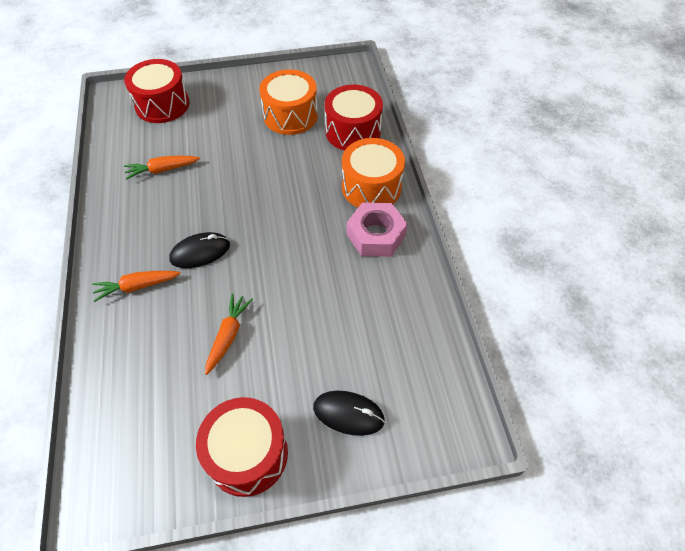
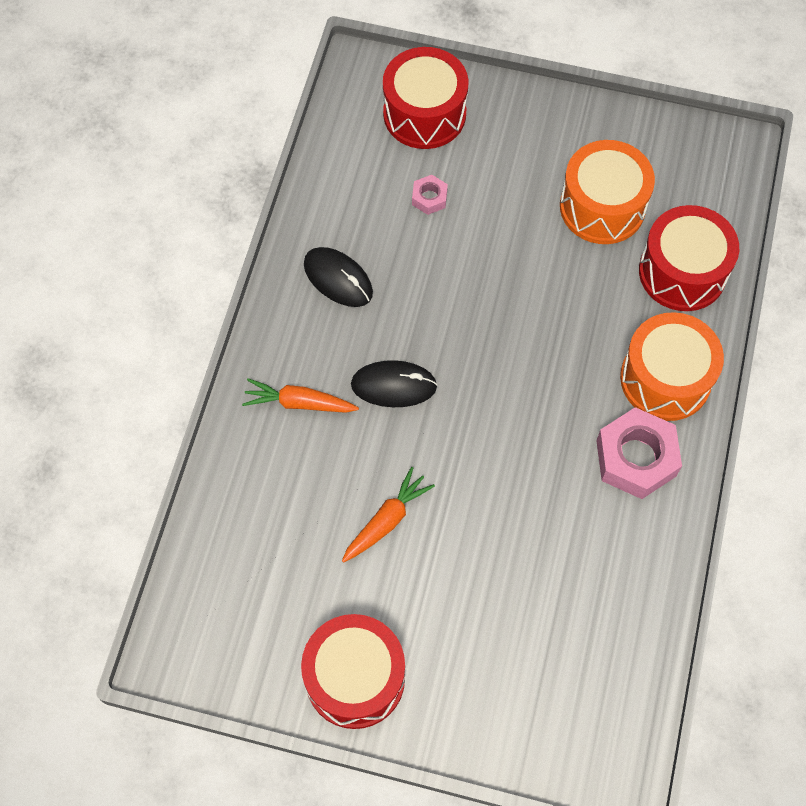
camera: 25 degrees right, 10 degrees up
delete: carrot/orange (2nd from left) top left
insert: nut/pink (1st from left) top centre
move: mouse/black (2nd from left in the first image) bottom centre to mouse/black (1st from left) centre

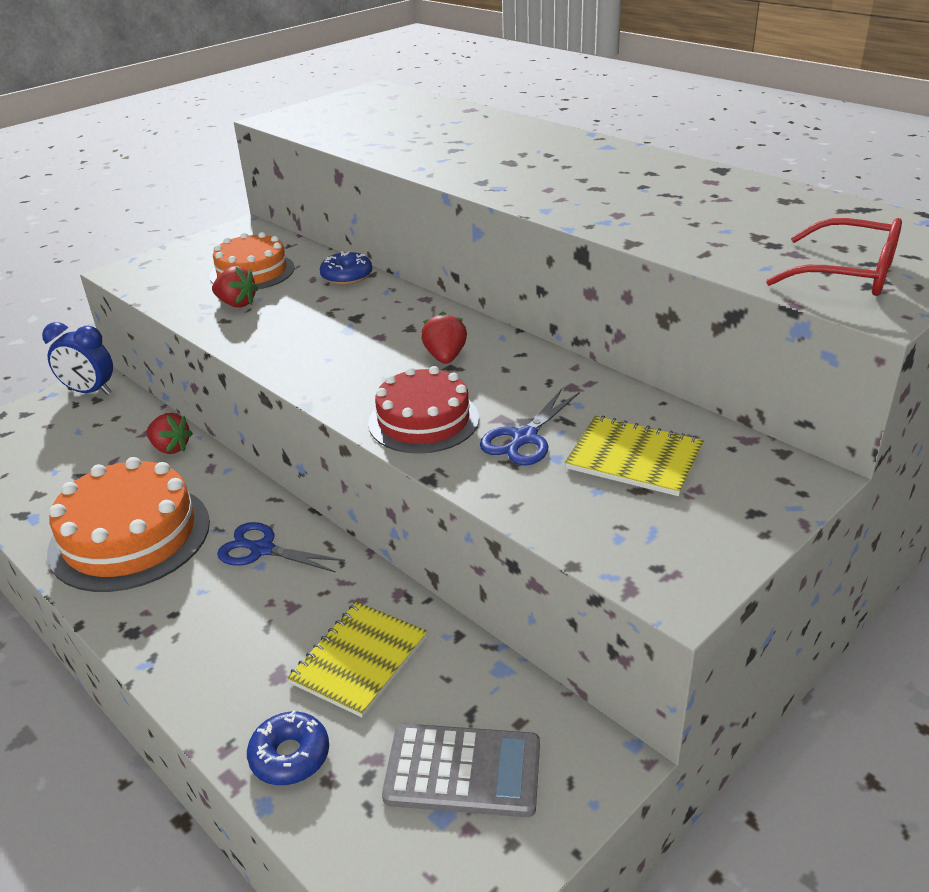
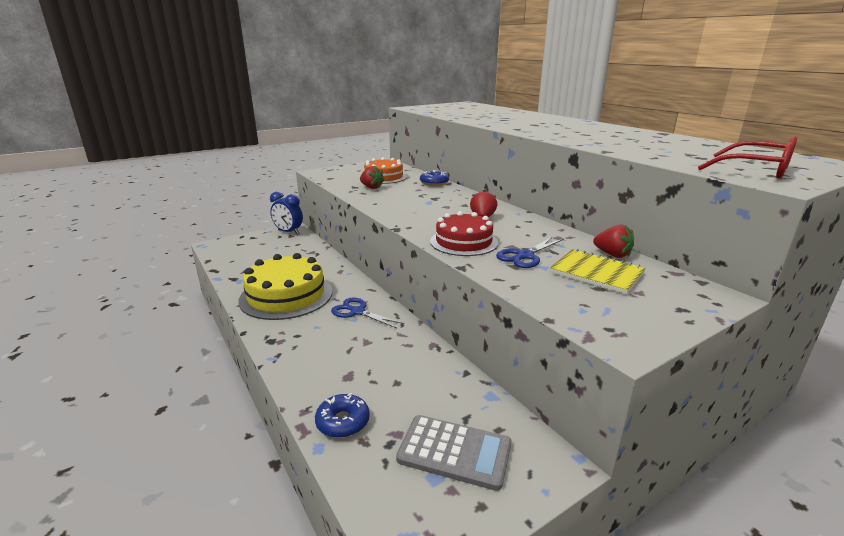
camera: 10 degrees right, 10 degrees down
delete: notebook/yellow (1st from left) bottom centre
move: strawberry/red (1st from left in the first image) middle left to strawberry/red (3rd from left) middle right
recolor: cake/orange (1st from left) middle left to cake/yellow centre

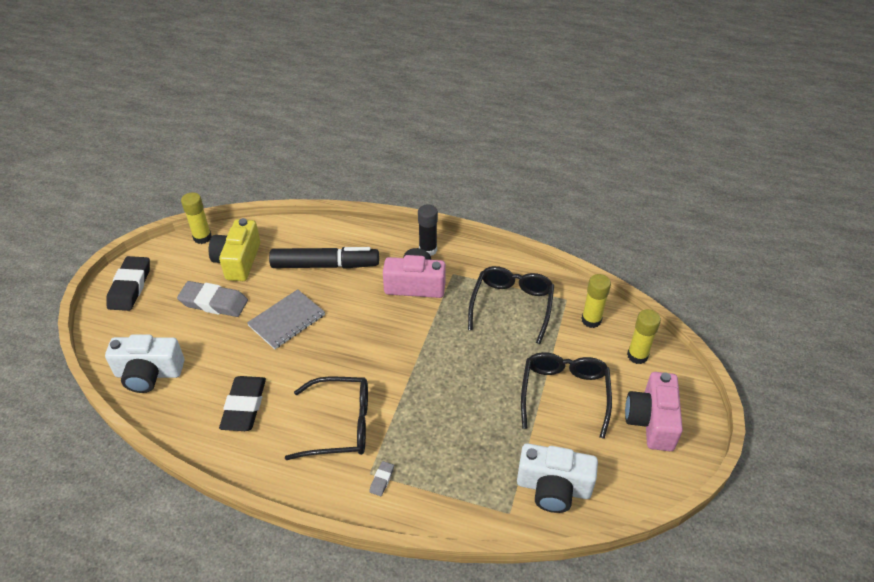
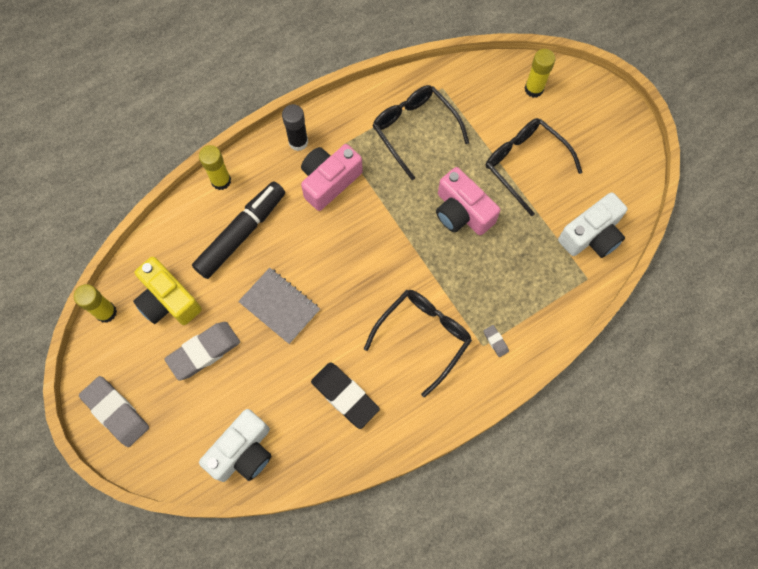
camera: 50 degrees left, 25 degrees up
move: glue stick/yellow (2nd from left) middle right to top left; camera/pink (2nd from left) bottom right to centre
recolor: eraser/black (1st from left) middle left to eraser/grey (1st from left) bottom left
rotate: notebook/grey middle left = centre 45 degrees counterclockwise

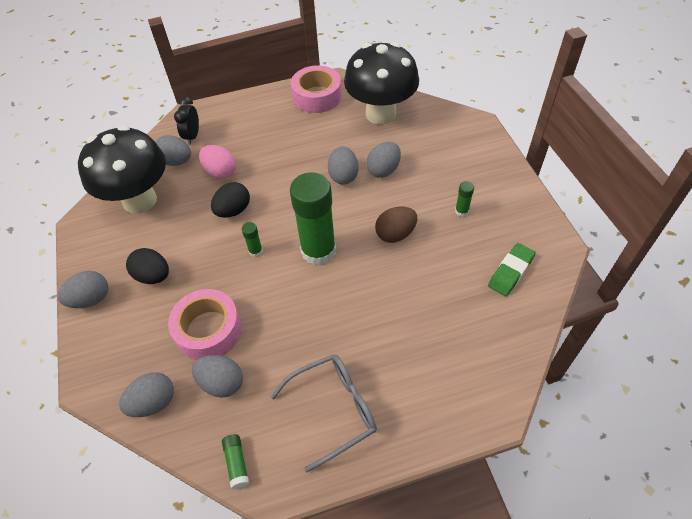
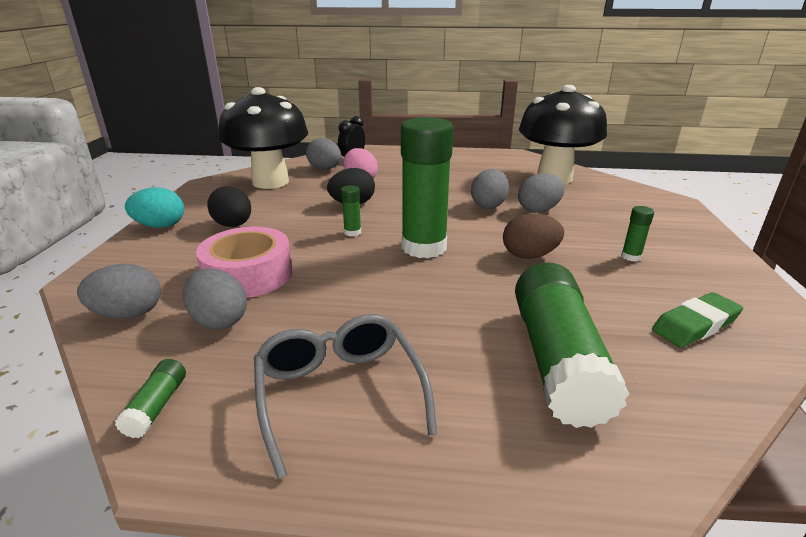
camera: 20 degrees right, 25 degrees down
delete: tape/pink (2nd from left) top centre
insert: glue stick/green (4th from left) middle right
recolor: egg/grey (1st from left) middle left to egg/turquoise middle left
rotate: glasses/grey bottom centre = bottom centre 105 degrees counterclockwise

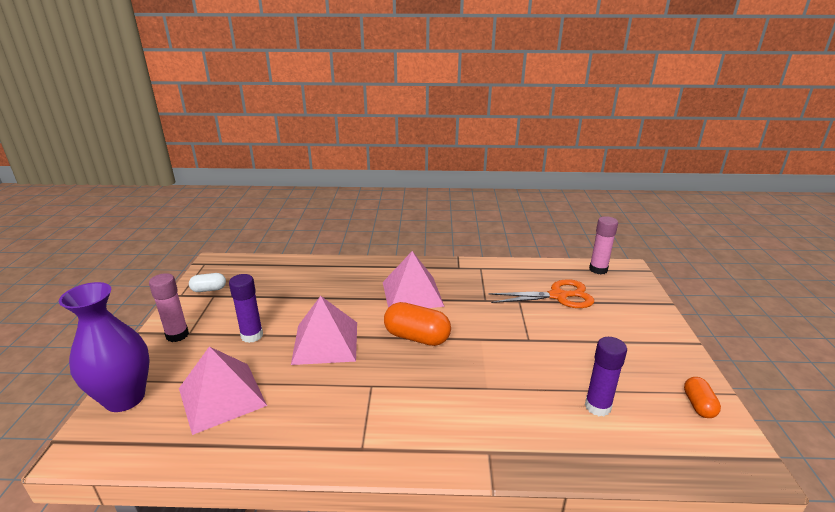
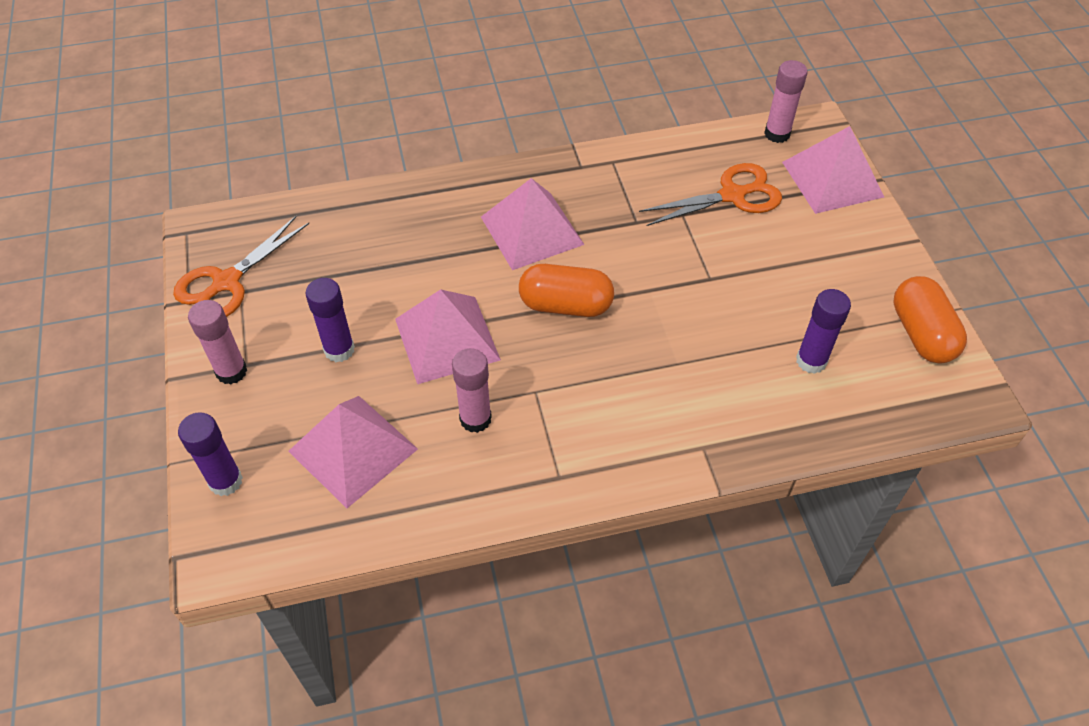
camera: 15 degrees left, 25 degrees up
insert: glue stick/pink (2nd from left) centre; pyramid/pink (4th from left) top right
replace: vase/purple bottom left to glue stick/purple (1st from left) middle left; capsule/white middle left to scissors/orange (1st from left) middle left
resize: capsule/orange (2nd from left) bottom right = middle right x1.74

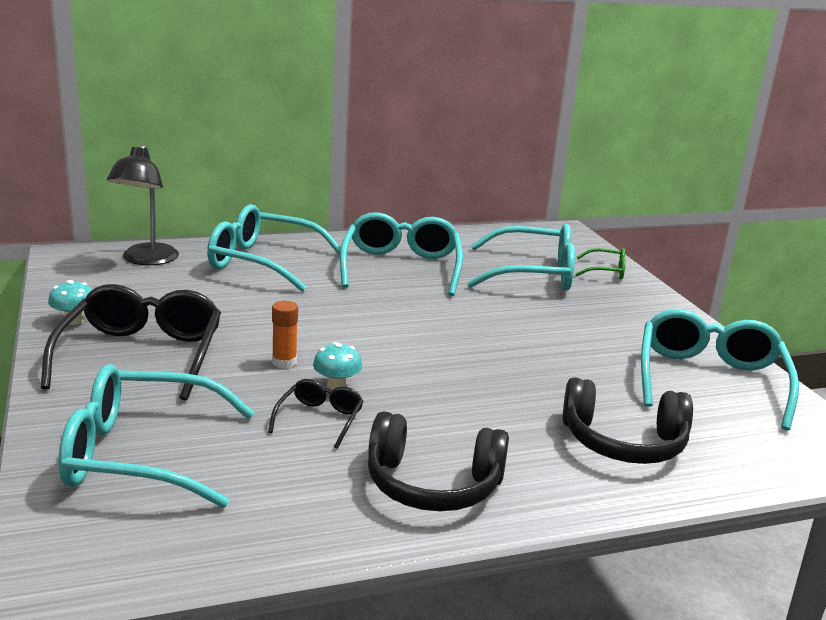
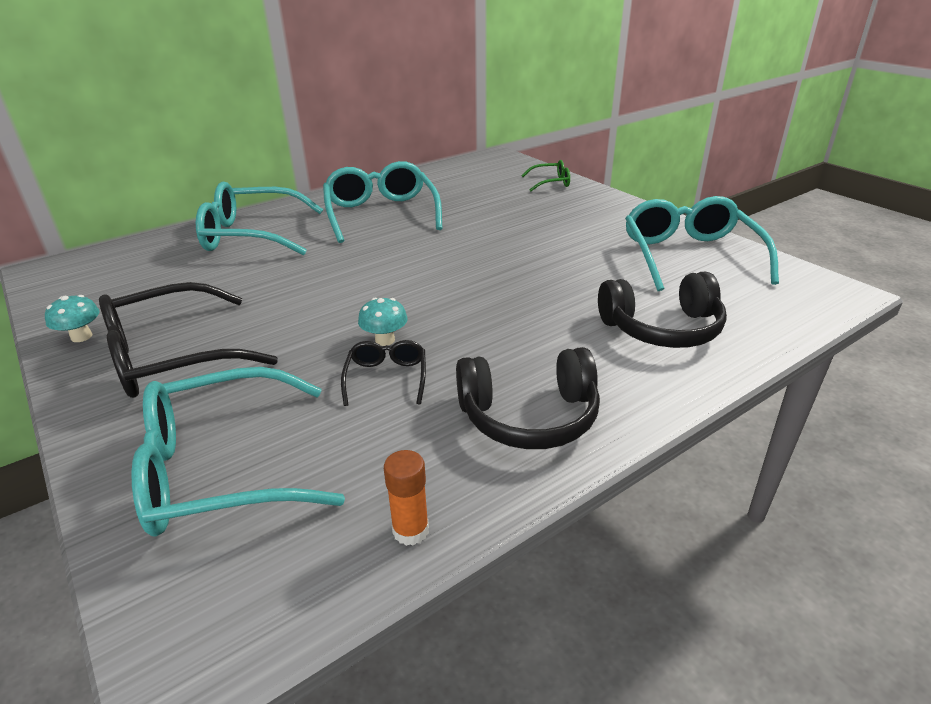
camera: 15 degrees left, 10 degrees up
delete: lamp/black top left; glasses/turquoise (4th from left) centre
move: glue stick/orange centre to bottom centre
rotate: glasses/black (1st from left) middle left = middle left 105 degrees counterclockwise

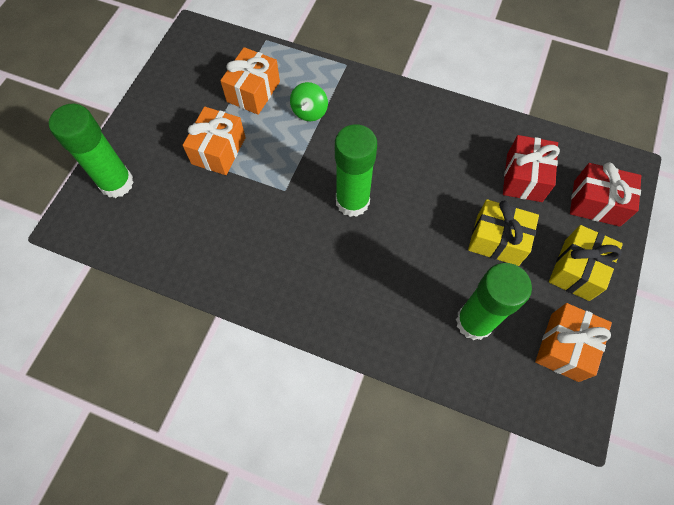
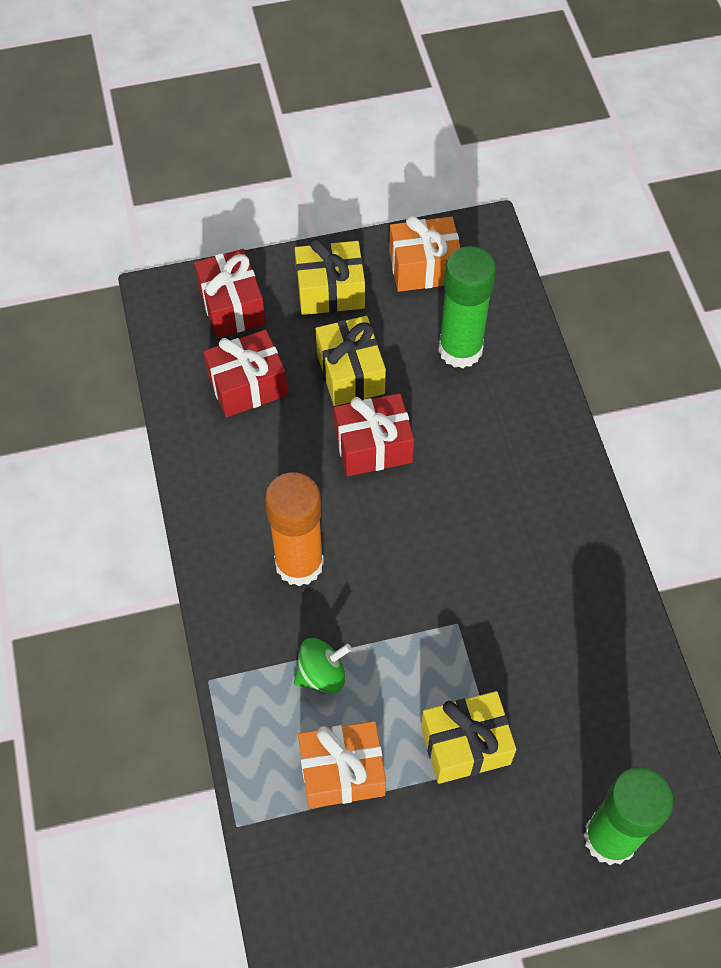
camera: 125 degrees left, 5 degrees down
delete: glue stick/green (2nd from left) centre
insert: glue stick/orange centre; gift/red (3rd from left) centre
recolor: gift/orange (1st from left) top left to gift/yellow (3rd from left) bottom centre

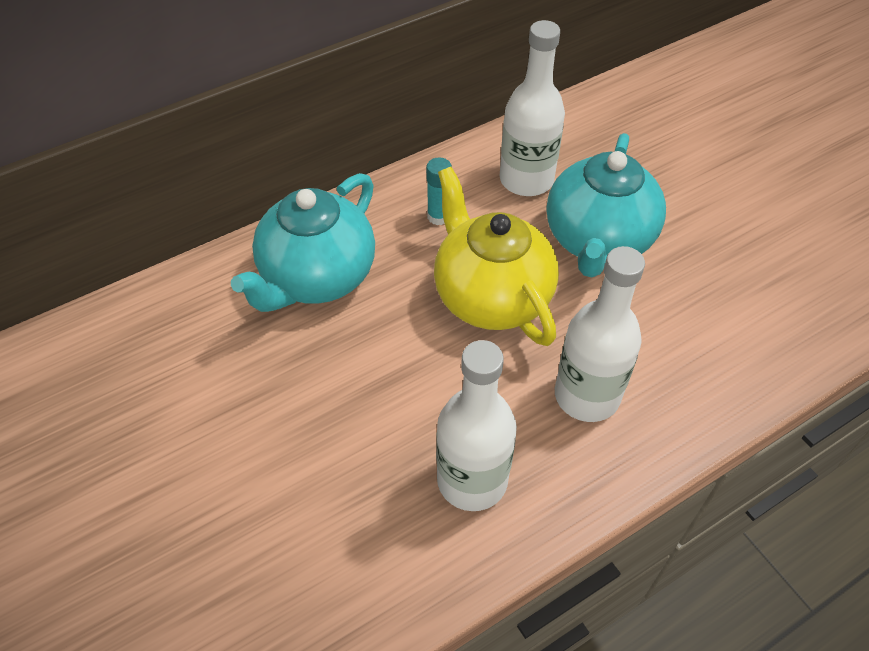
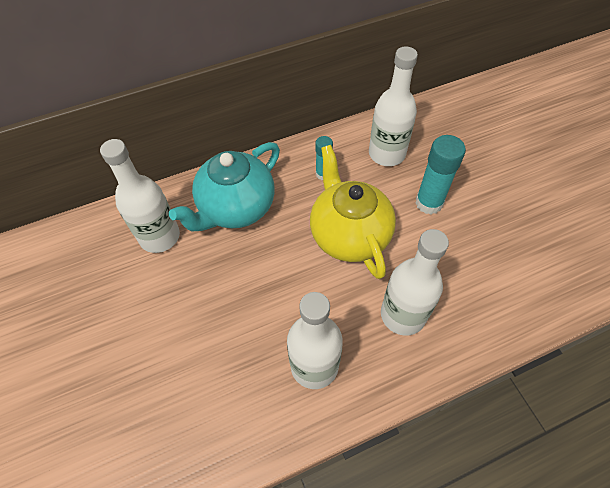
camera: 10 degrees right, 5 degrees up
insert: bottle/white (1st from left) middle left
replace: teapot/turquoise (2nd from left) top right to glue stick/turquoise (2nd from left) middle right

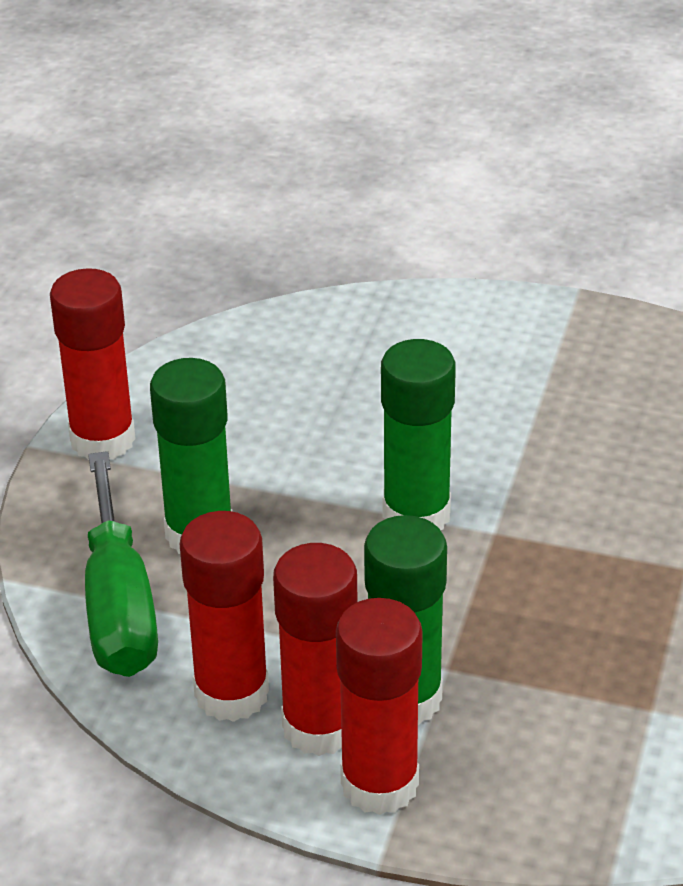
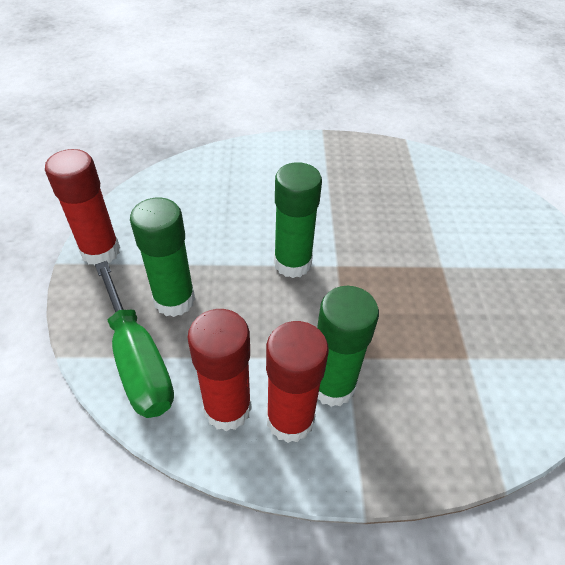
camera: 20 degrees left, 10 degrees up
delete: glue stick/red (4th from left) bottom centre

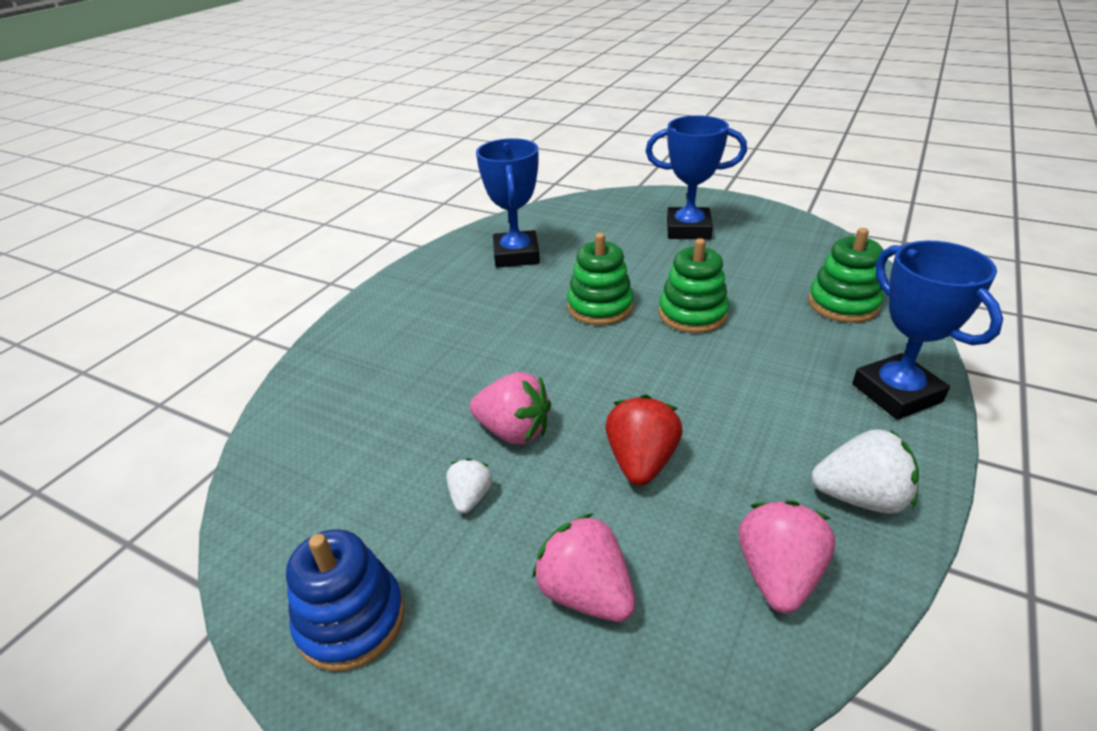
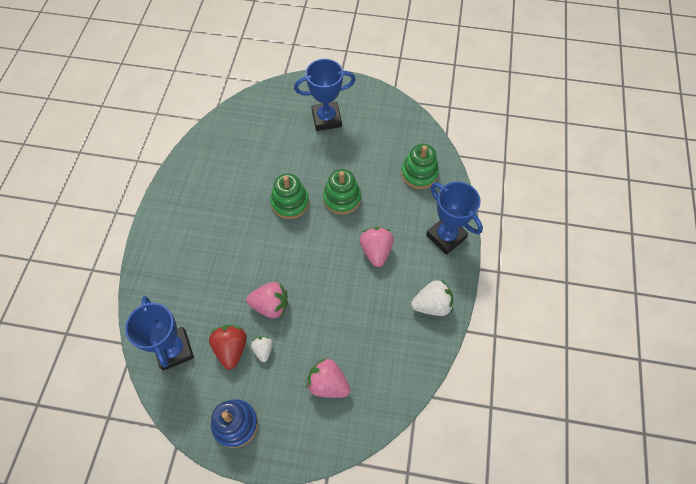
camera: 20 degrees left, 25 degrees up
move: trophy/blue (1st from left) top centre to bottom left; strawberry/red centre to bottom left; strawberry/pink (3rd from left) bottom right to centre

